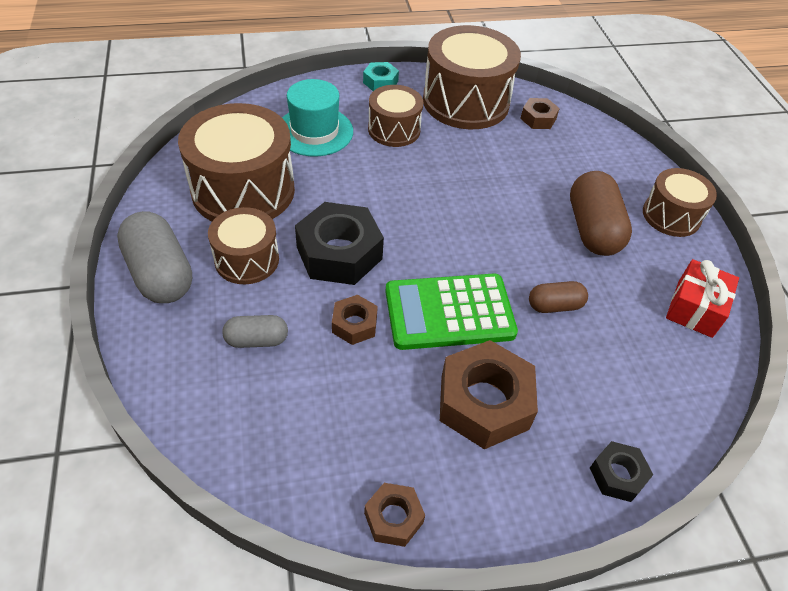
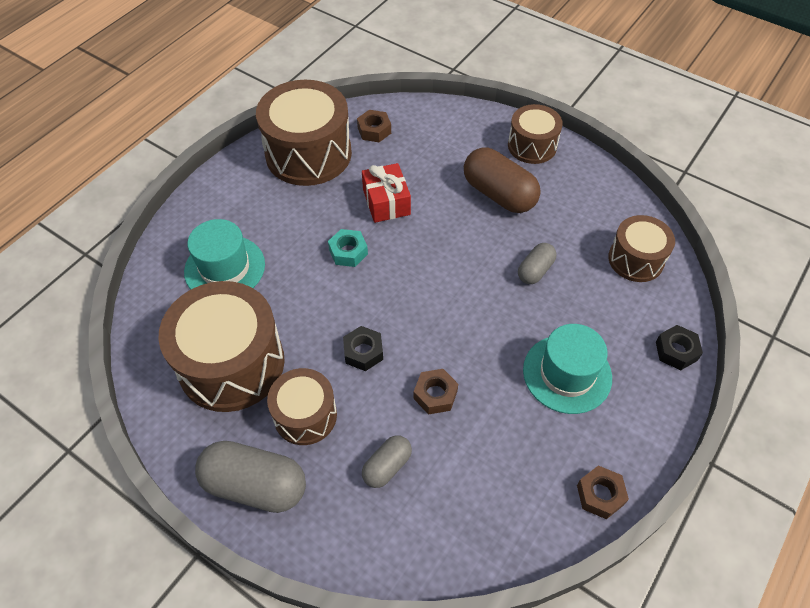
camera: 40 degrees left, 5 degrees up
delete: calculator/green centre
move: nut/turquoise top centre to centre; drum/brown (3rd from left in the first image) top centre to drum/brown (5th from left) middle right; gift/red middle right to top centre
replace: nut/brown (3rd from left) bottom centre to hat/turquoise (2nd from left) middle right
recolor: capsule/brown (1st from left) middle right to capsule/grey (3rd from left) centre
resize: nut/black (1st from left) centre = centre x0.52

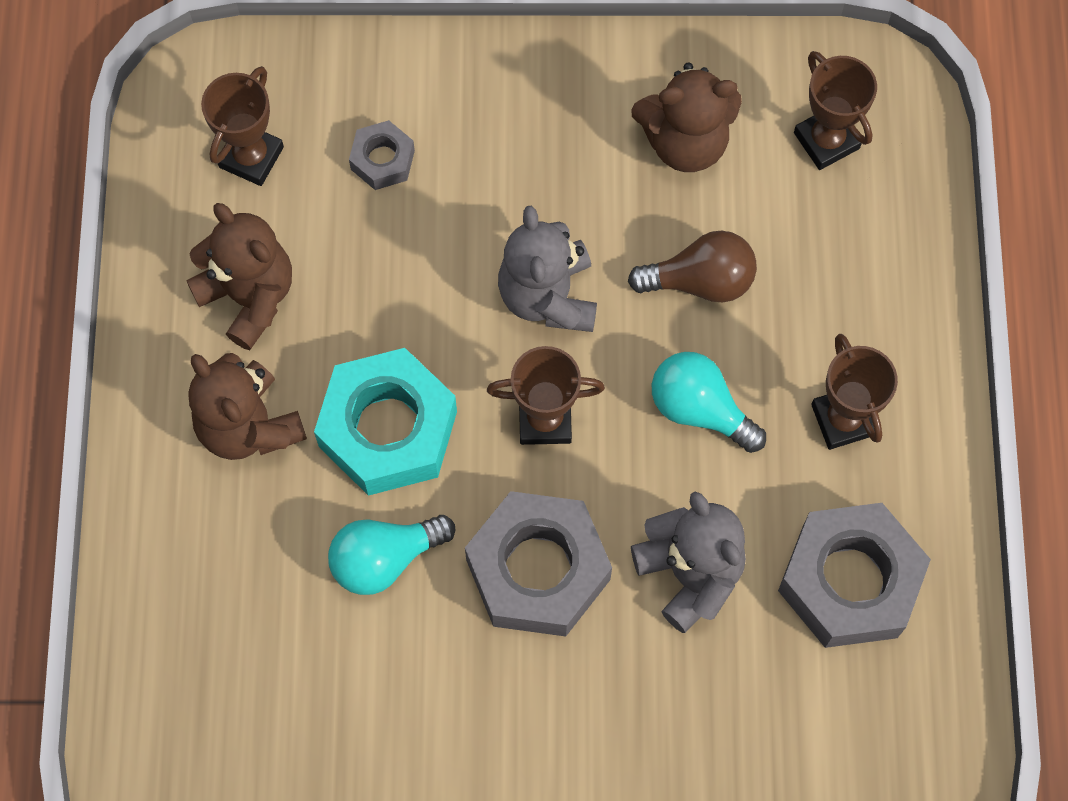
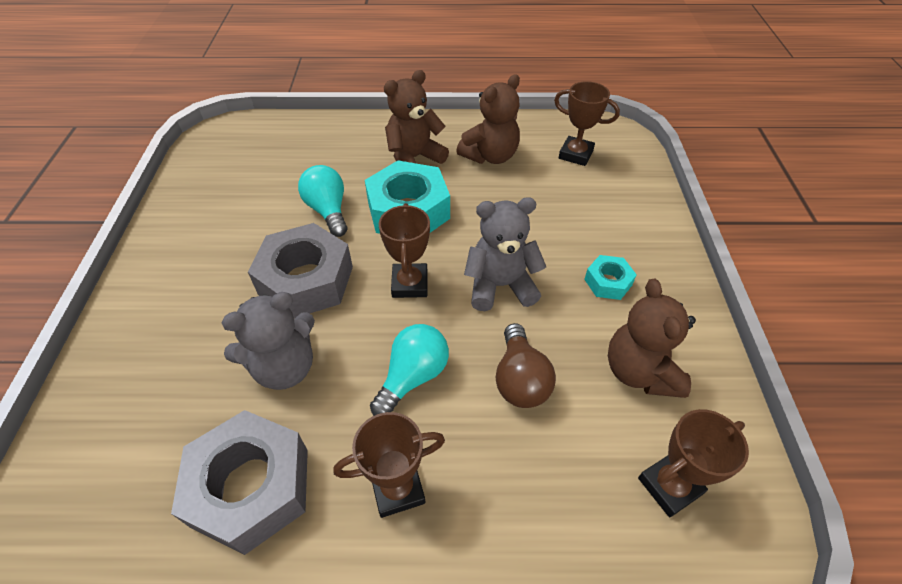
camera: 90 degrees right, 20 degrees down
delete: nut/grey (1st from left) top centre
insert: nut/turquoise (2nd from left) middle right

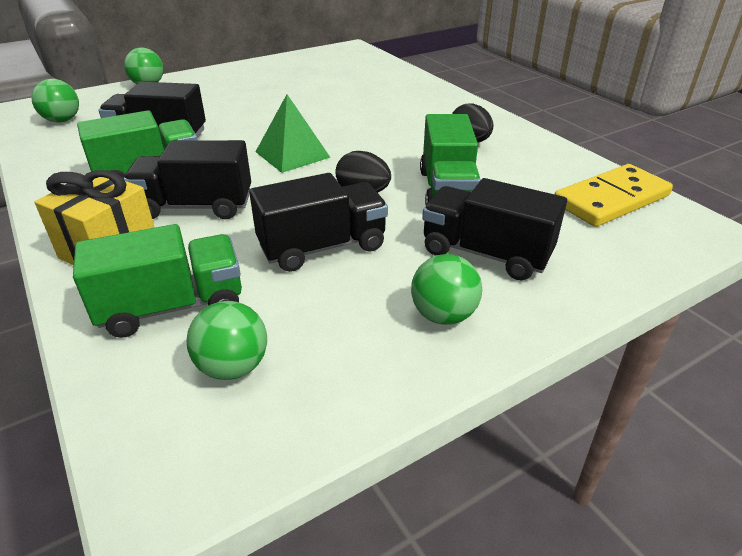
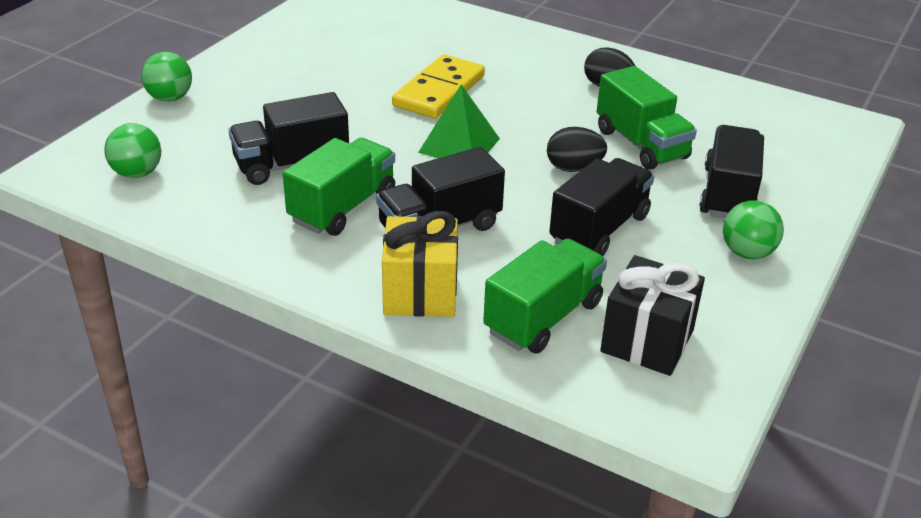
camera: 30 degrees left, 0 degrees up
move: domino/yellow middle right to top centre
replace: ball/green (3rd from left) middle left to gift/black middle right
rotate: truck/black (4th from left) centre = top right 105 degrees clockwise

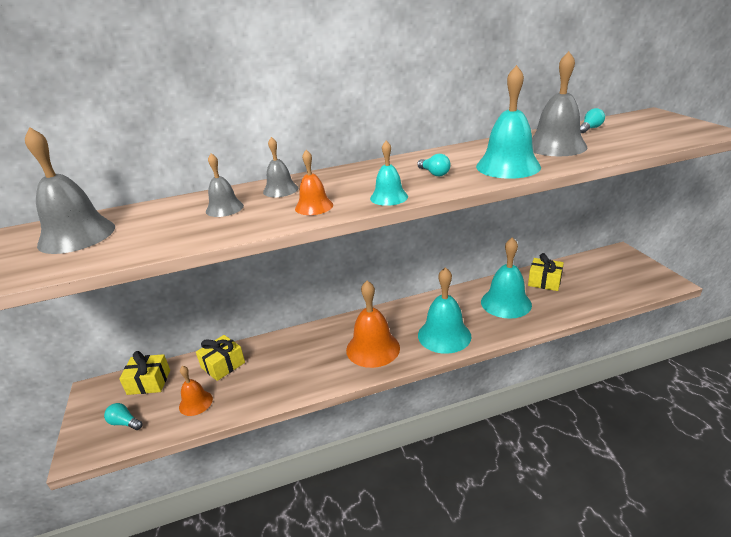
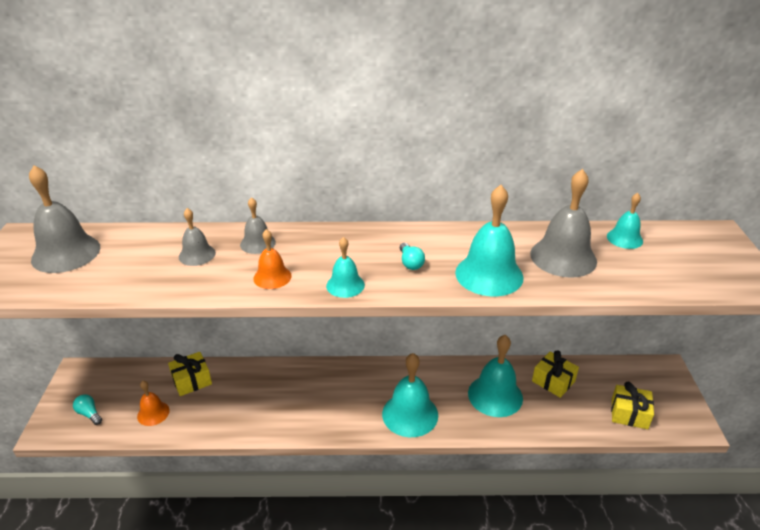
camera: 15 degrees right, 5 degrees up
delete: bell/orange (3rd from left) centre
move: gift/yellow (1st from left in the first image) bottom left to gift/yellow (3rd from left) bottom right
replace: light bulb/turquoise (3rd from left) top right to bell/turquoise (5th from left) middle right

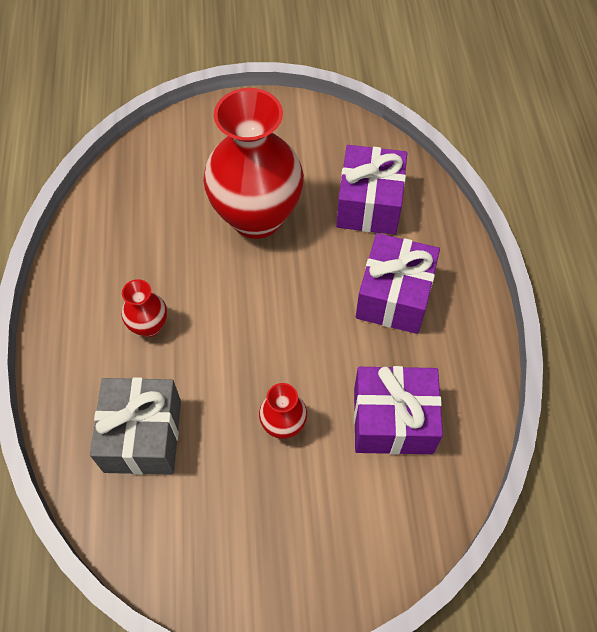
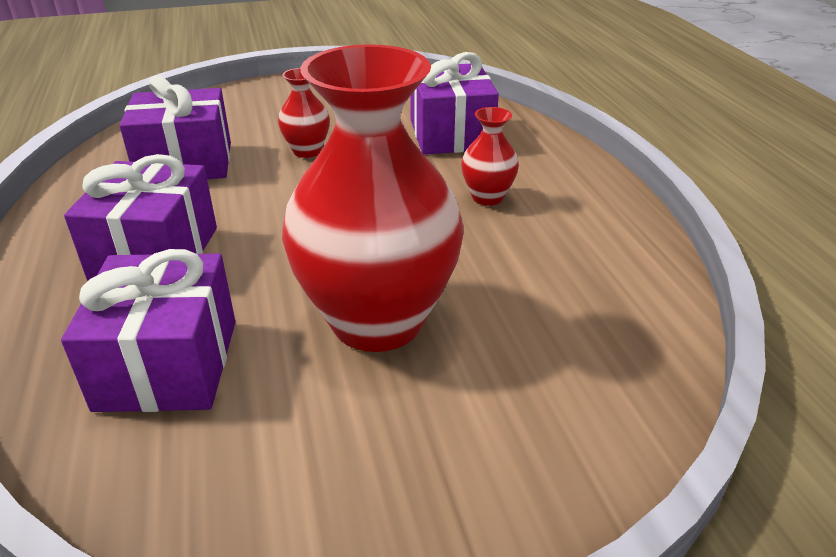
camera: 170 degrees right, 25 degrees down
recolor: gift/grey bottom left to gift/purple (4th from left) top centre

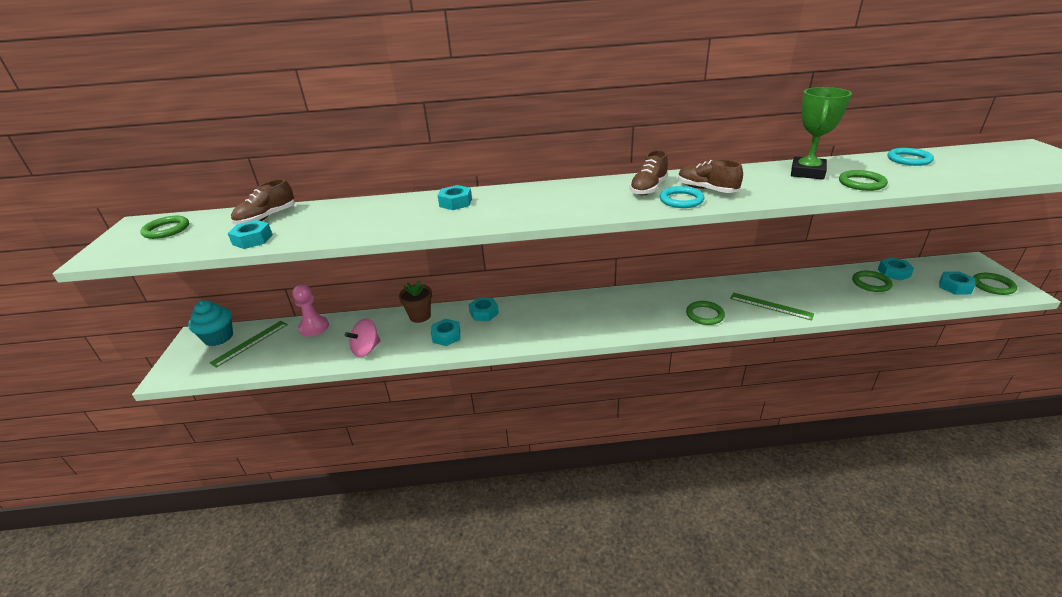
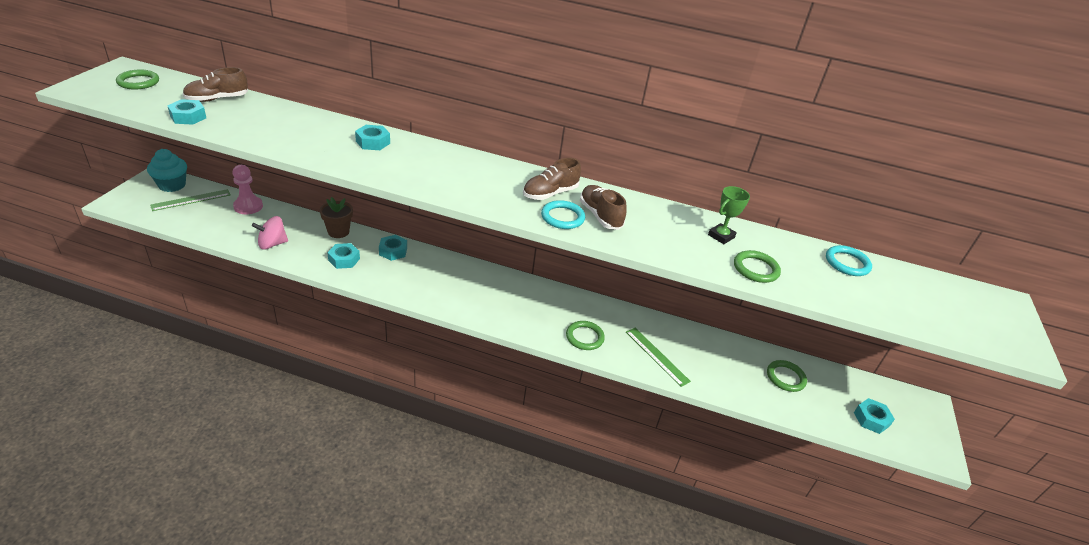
camera: 15 degrees right, 5 degrees up
delete: nut/turquoise (5th from left) middle right; ring/green (5th from left) middle right
resize: trophy/green top right = middle right x0.60

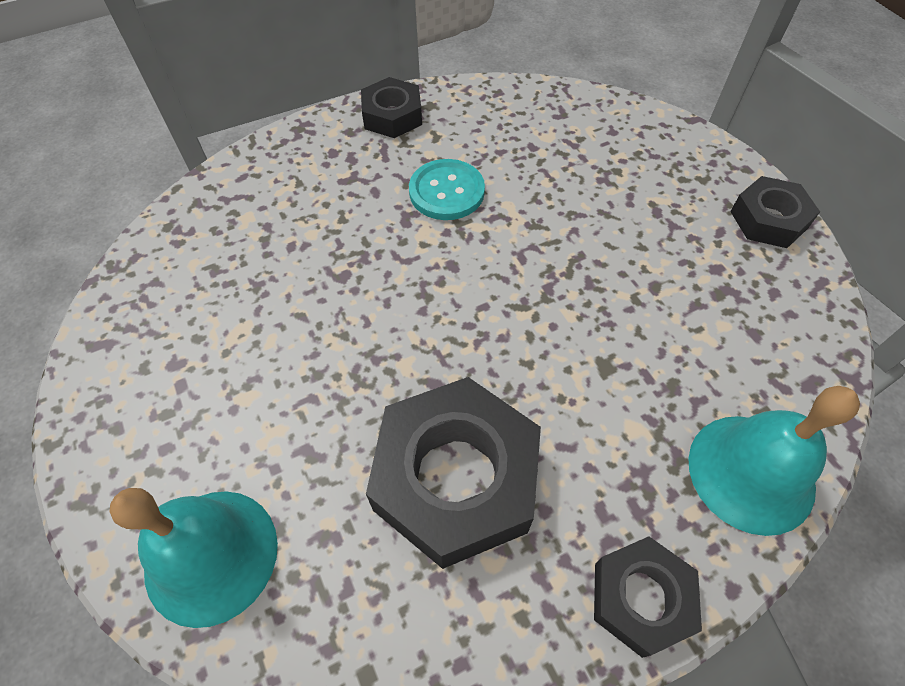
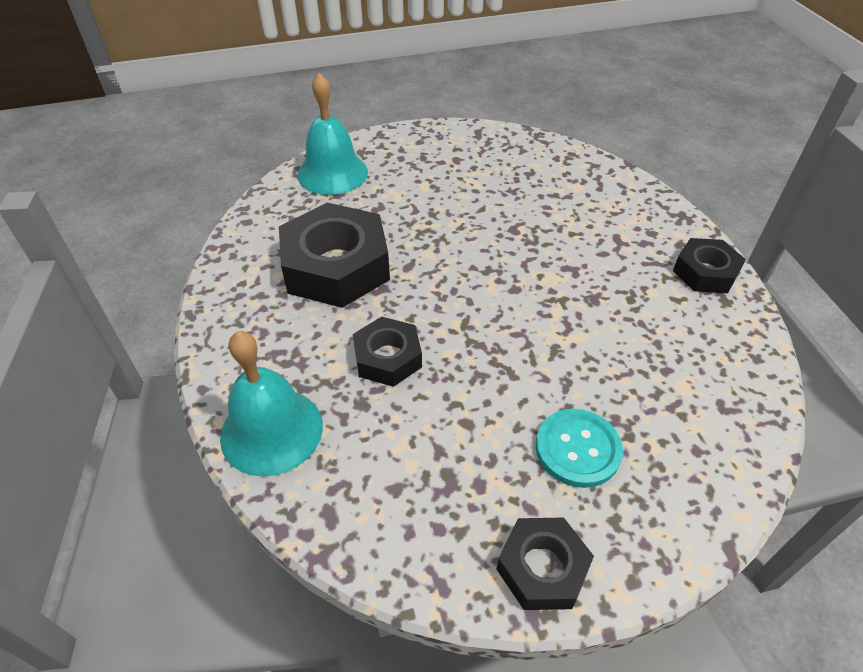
camera: 100 degrees right, 10 degrees down
move: button/turquoise top centre to bottom right; nut/black (3rd from left in the first image) bottom right to nut/black (2nd from left) centre

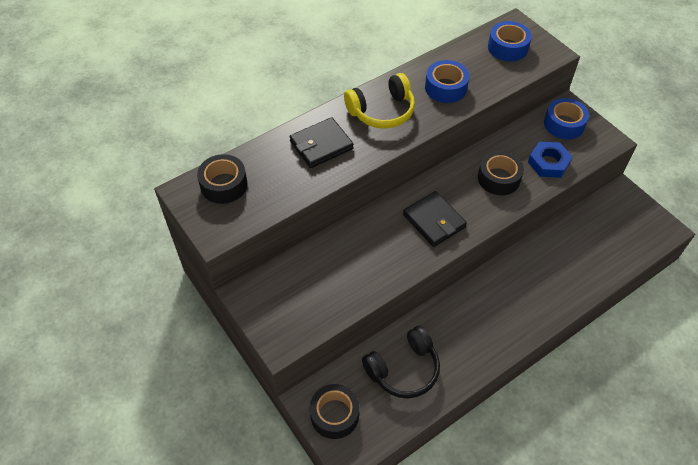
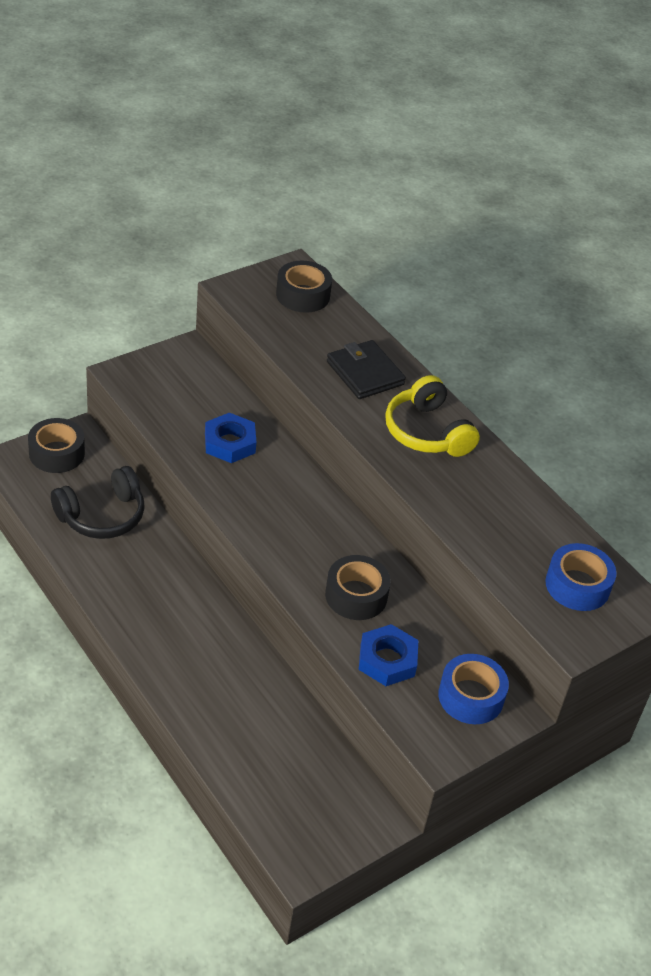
camera: 85 degrees right, 10 degrees down
delete: wallet/black (2nd from left) centre; tape/blue (1st from left) top centre
insert: nut/blue (1st from left) centre
rotate: headphones/black bottom centre = middle left 90 degrees counterclockwise

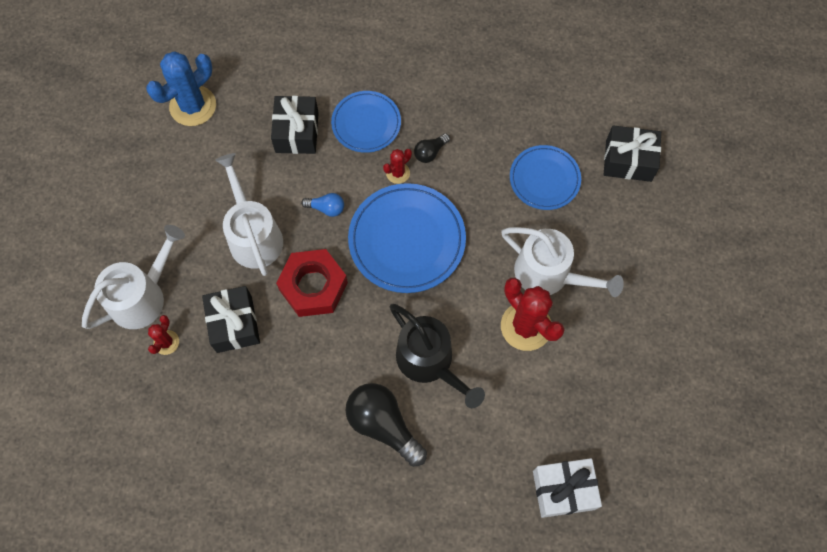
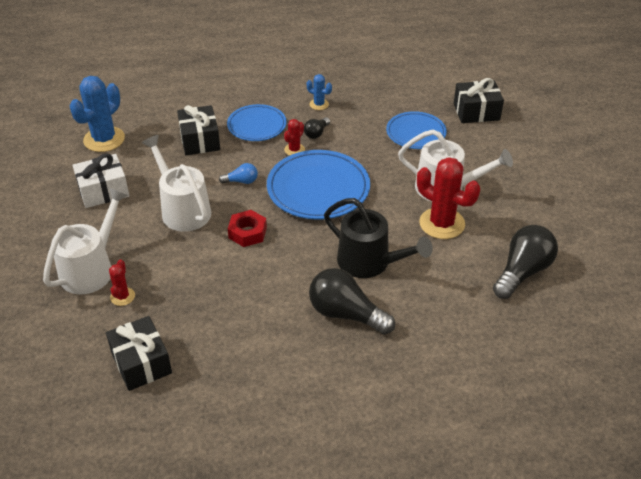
camera: 15 degrees left, 25 degrees down
insert: cactus/blue (2nd from left) top centre; light bulb/black (3rd from left) middle right
move: gift/black (1st from left) middle left to bottom left; gift/white bottom right to middle left
resize: nut/red centre = centre x0.64

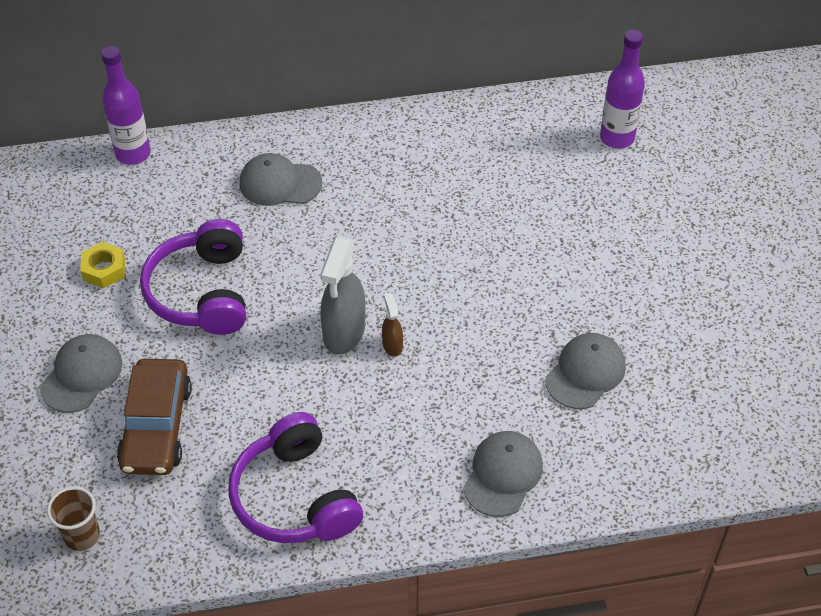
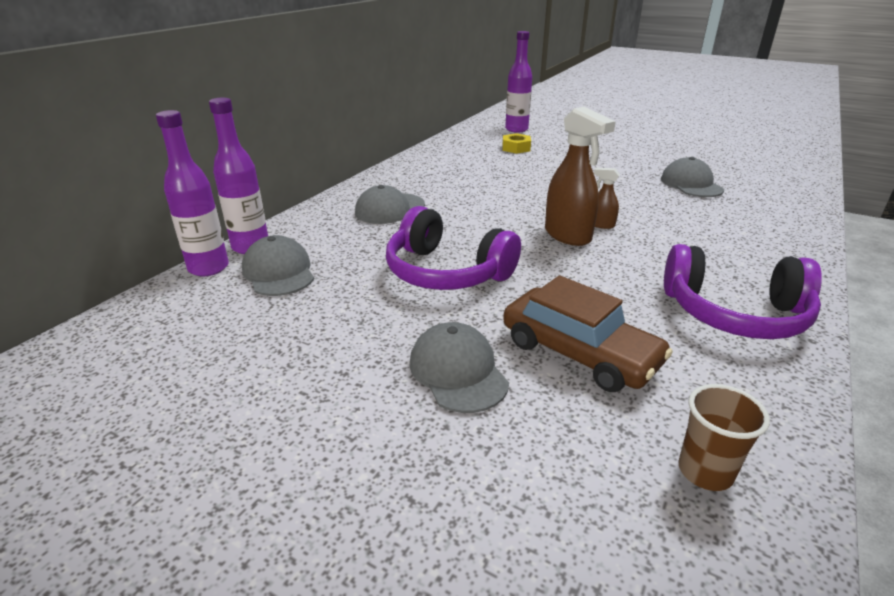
camera: 50 degrees left, 20 degrees down
insert: bottle/purple (1st from left) top left
move: nut/yellow middle left to top centre; cap/grey (3rd from left in the first image) bottom centre to cap/grey (1st from left) middle left
recolor: spray bottle/grey centre to spray bottle/brown (1st from left) top centre

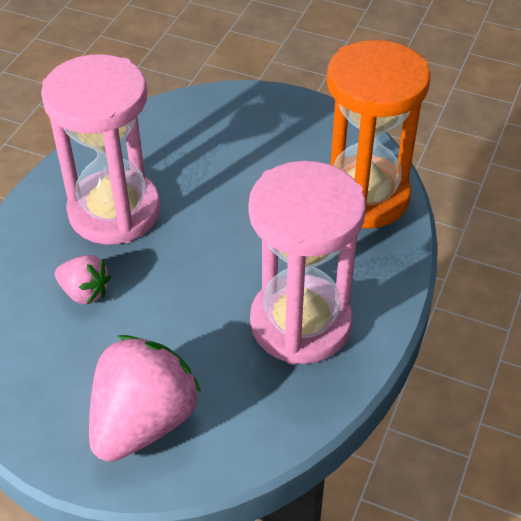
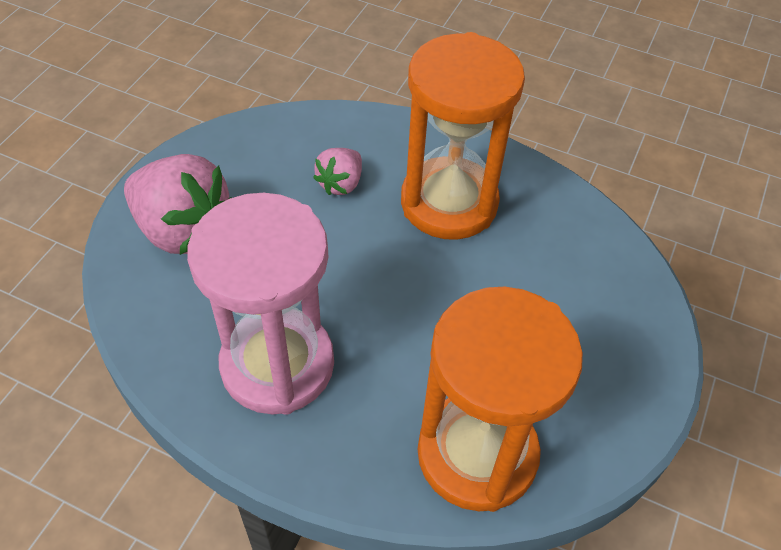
camera: 90 degrees right, 5 degrees up
recolor: hourglass/pink (1st from left) top left to hourglass/orange (1st from left) top centre

